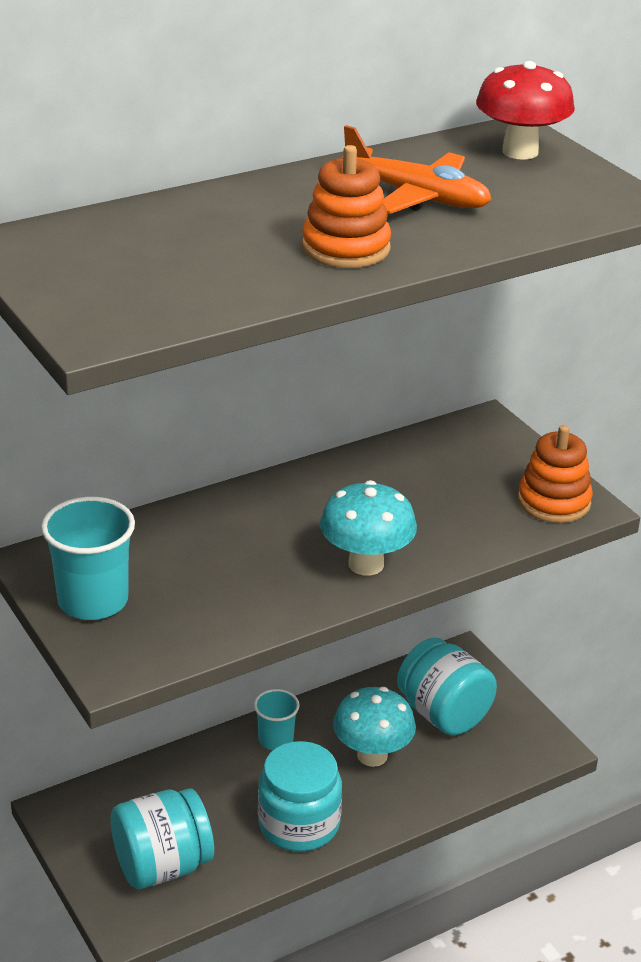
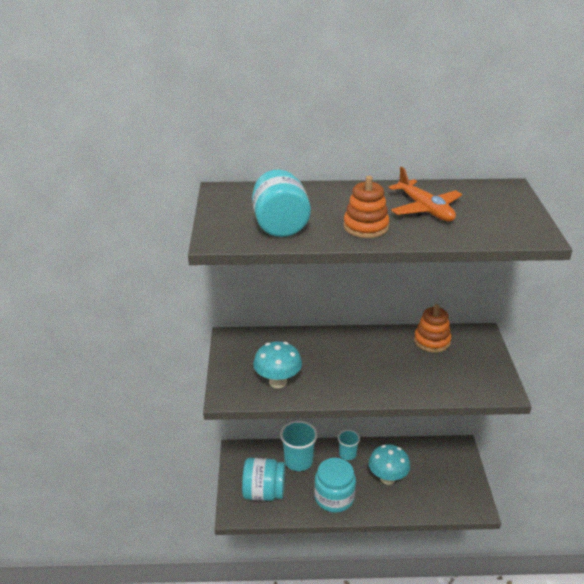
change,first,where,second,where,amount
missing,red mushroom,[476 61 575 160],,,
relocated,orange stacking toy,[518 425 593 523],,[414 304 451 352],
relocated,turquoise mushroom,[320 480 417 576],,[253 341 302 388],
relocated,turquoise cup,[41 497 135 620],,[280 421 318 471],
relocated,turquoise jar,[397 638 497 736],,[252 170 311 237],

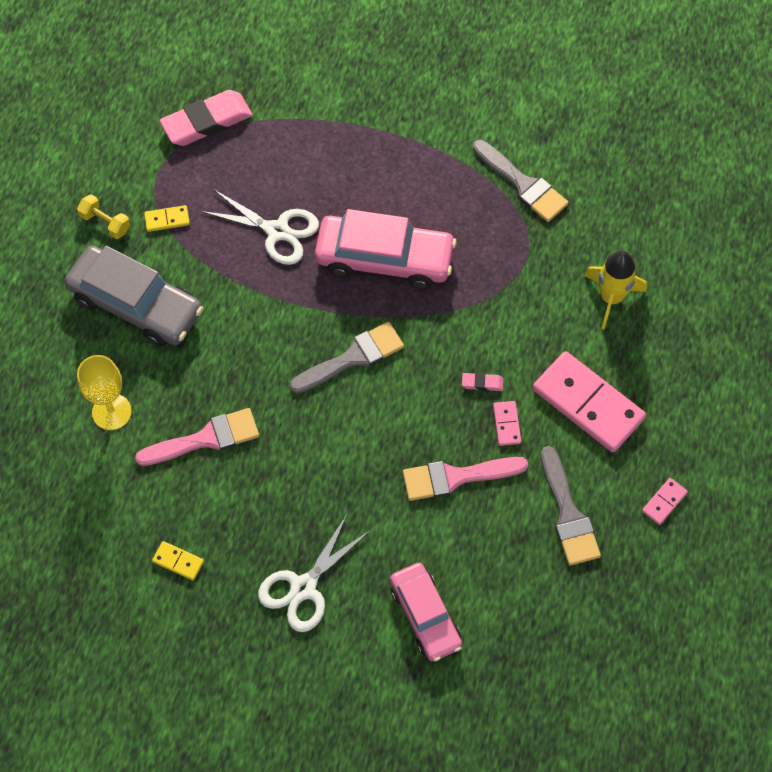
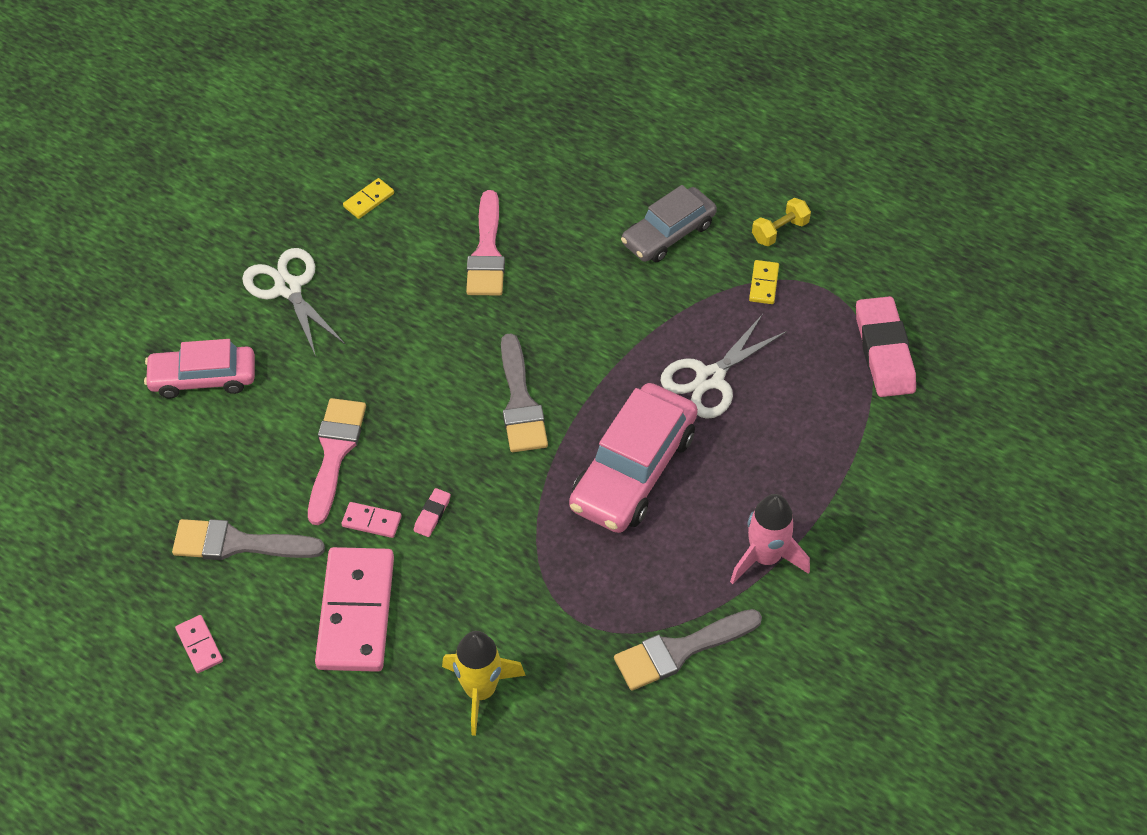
change,first,where,second,where,amount
size,grey car,[64 246 203 347],,[621 185 717 262],x0.66
spun,pink domino,[533 351 646 452],,[315 547 394 672],60 degrees counterclockwise
missing,yellow goblet,[77 355 132 430],,,
appeared,,,pink rocket,[730 494 810 584],

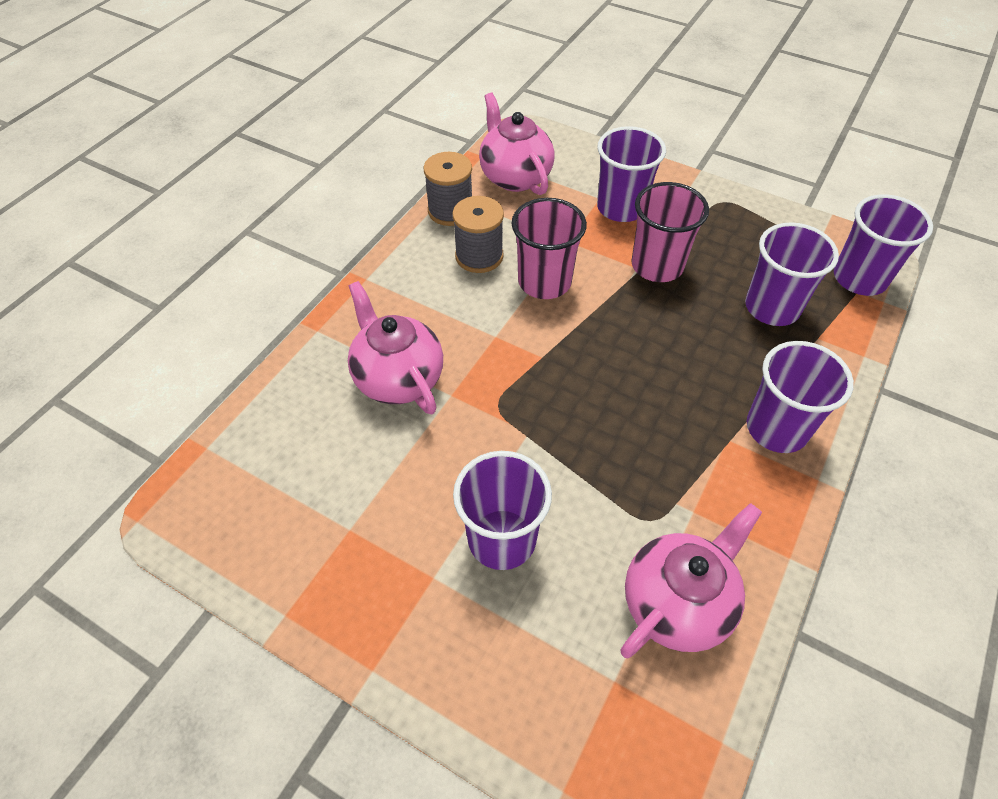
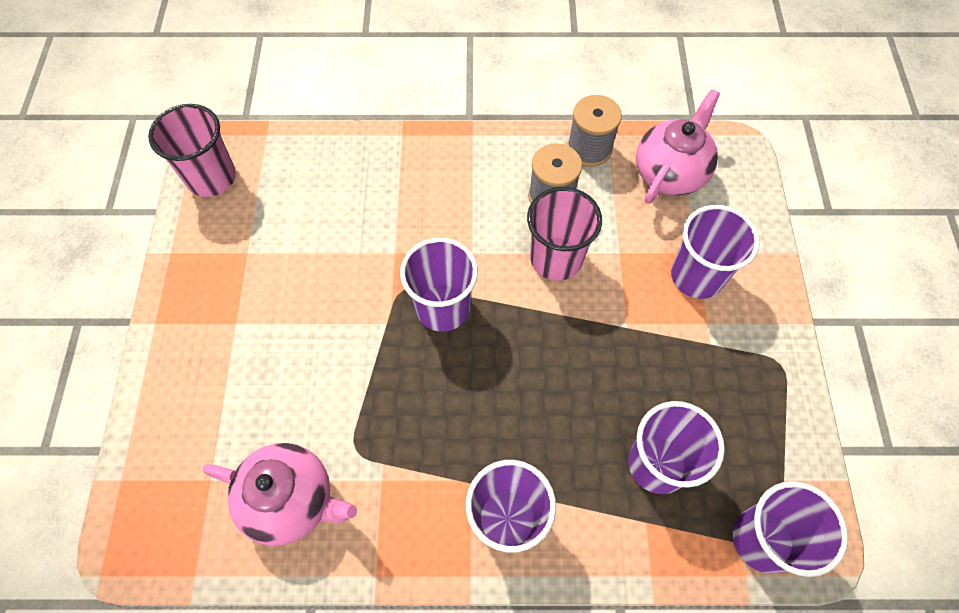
change,first,where,second,where,amount
relocated,pink cup,[631 182 709 282],,[148 104 236 197],
missing,pink teapot,[348 281 443 414],,,
relocated,purple cup,[453 451 552 570],,[400 238 478 332],

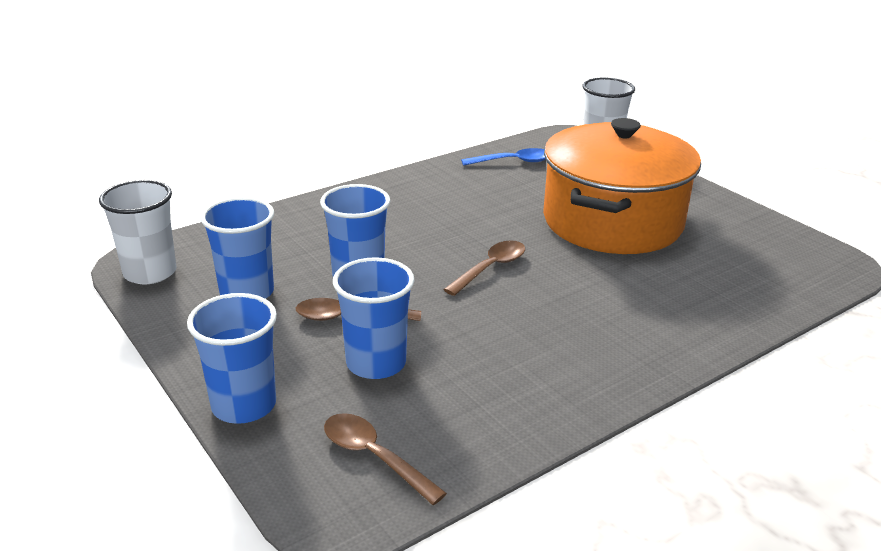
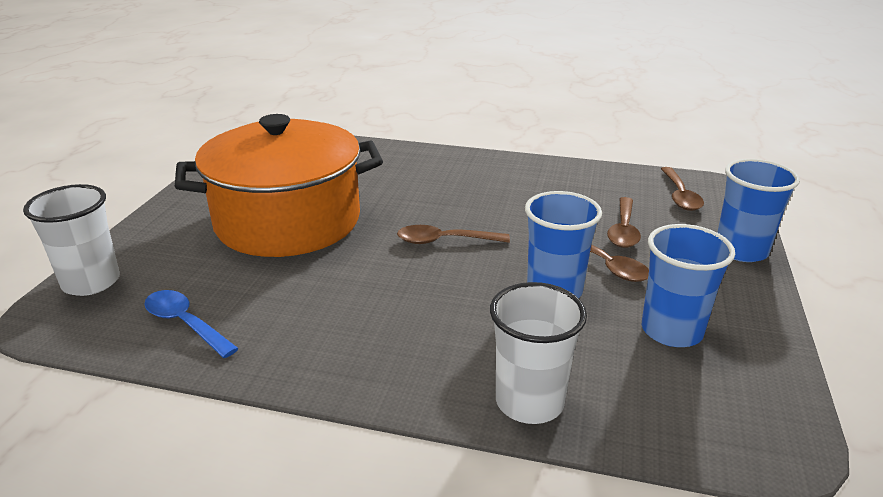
change,first,where,second,where,amount
relocated,white cup,[99 180 177 285],,[490 282 587 424],
exchanged,blue cup,[333 257 415 379],brown spoon,[607 197 641 248],

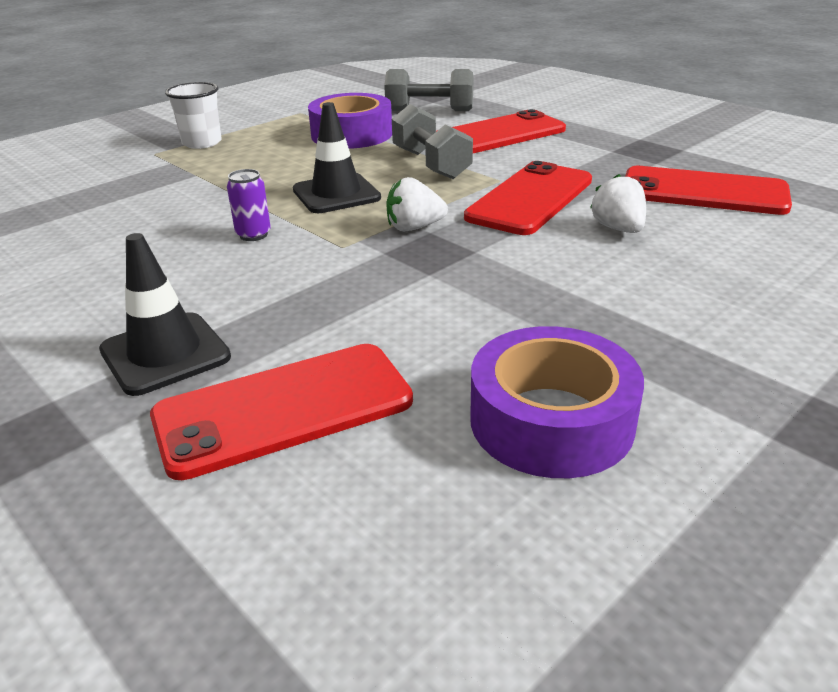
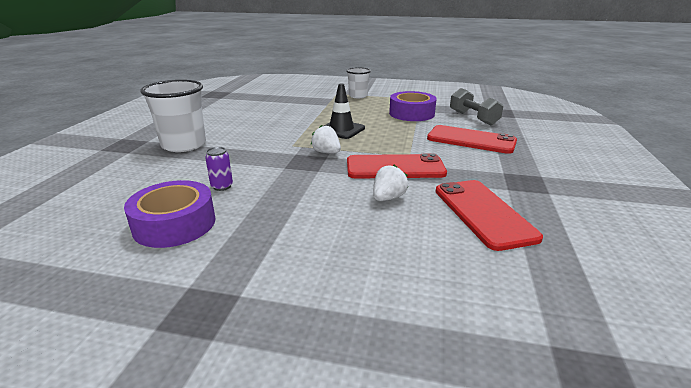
change,first,where,second,where,amount
missing,grey dumbbell,[392 104 473 179],,,
relocated,purple can,[227 169 271 241],,[205 147 233 191],
exchanged,black traffic cone,[99 233 231 396],white cup,[140 80 206 152],
missing,red phone,[150 344 413 480],,,

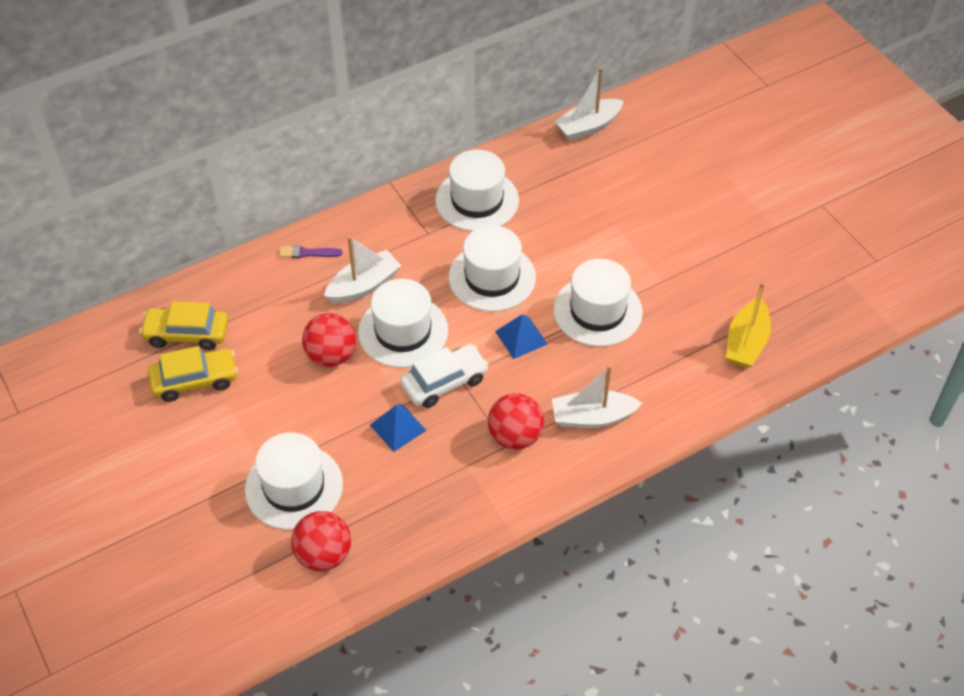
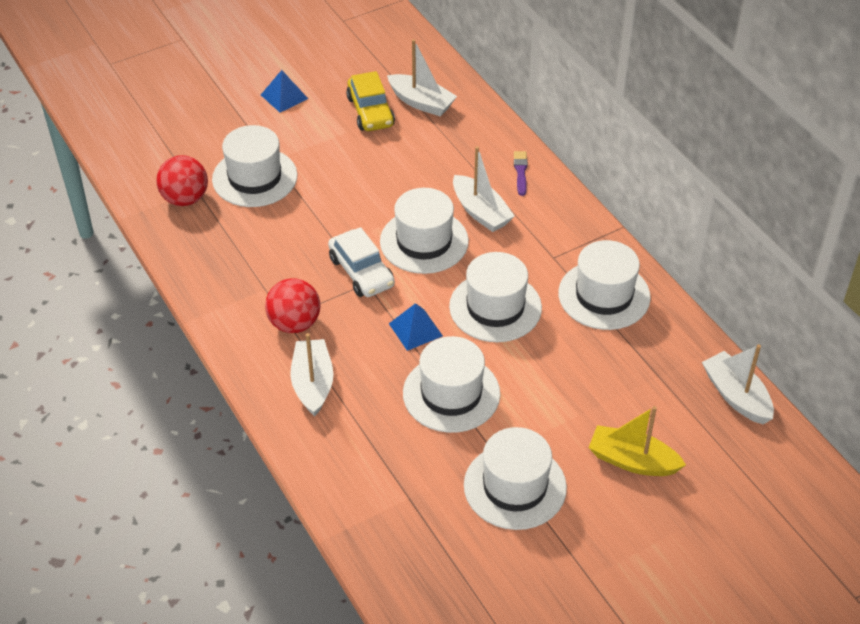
change,first,where,second,where,amount
relocated,yellow boat,[726 282 771 368],,[589 406 686 476],
exchanged,yellow car,[139 301 228 350],white boat,[387 39 457 116],
missing,red ball,[302 313 356 367],,,
relocated,blue pyramid,[370 404 427 452],,[261 70 308 113],
appeared,,,white hat,[464 427 567 530],

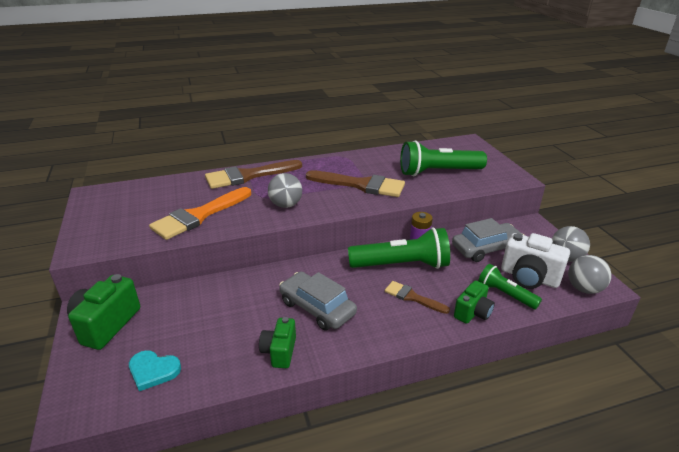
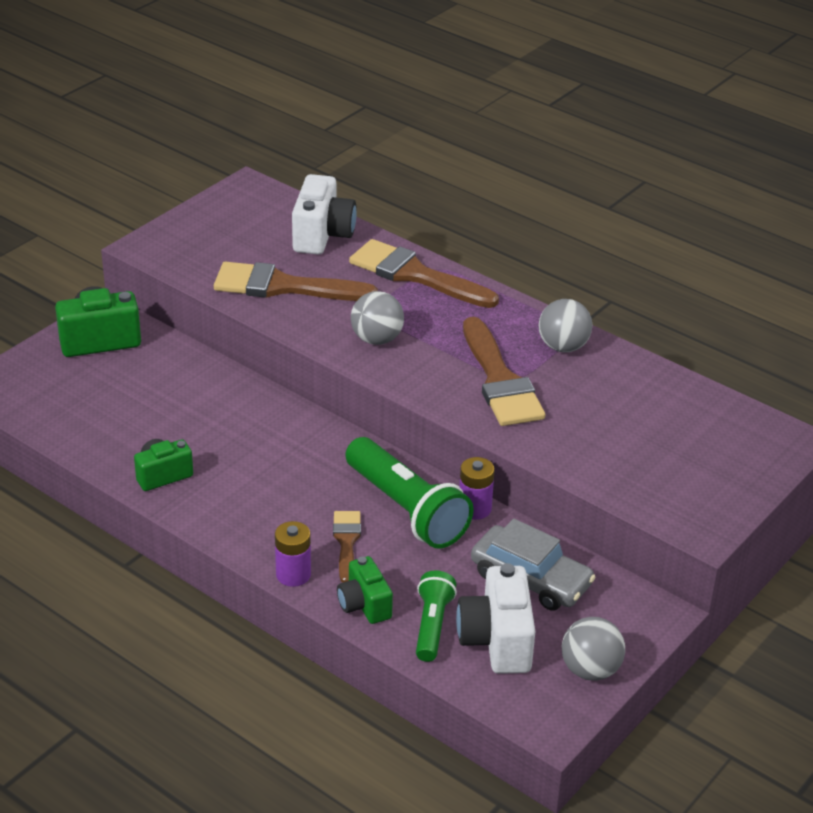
change,first,where,second,where,amount
missing,green flashlight,[400 141 487 176],,,
colour,orange brush,[149 187 251 240],brown brush,[214 262 378 301],
relocated,grey ball,[568 255 612 294],,[539 299 592 352],
missing,grey car,[279 272 357 331],,,
spun,green camera,[454 280 495 324],,[337 556 393 624],60 degrees clockwise
missing,turquoise heart,[129 351 181 391],,,
appeared,,,white camera,[292 174 357 255],
appeared,,,purple battery,[275 521 311 587],

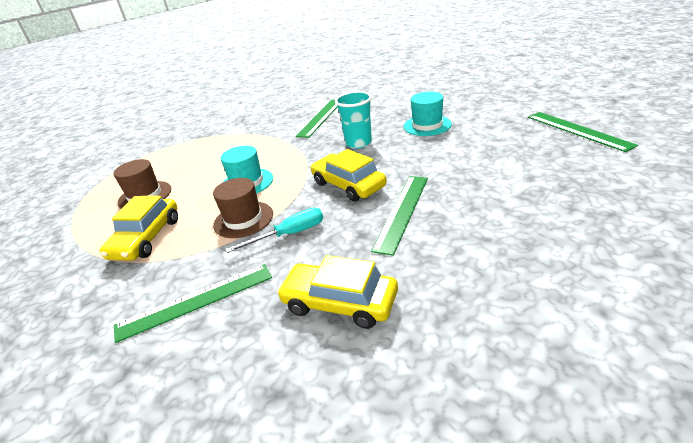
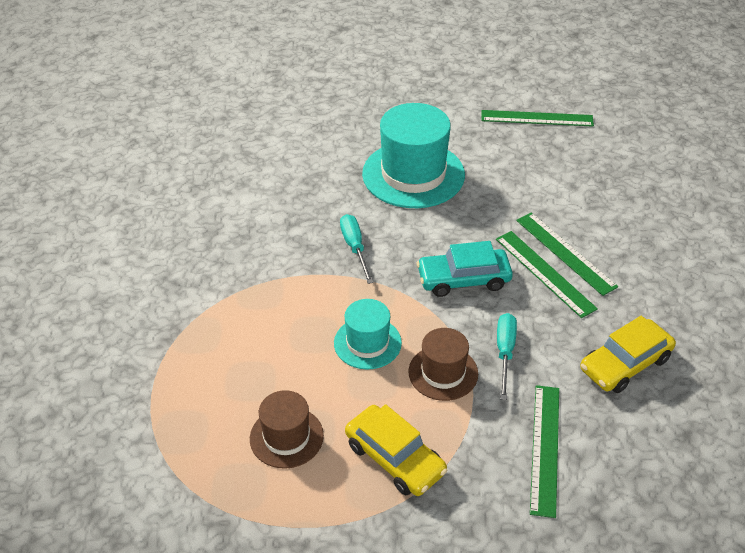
change,first,where,second,where,amount
missing,turquoise cup,[335 91 372 149],,,
size,turquoise hat,[404 92 452 136],,[362 103 465 208],x1.80
relocated,green ruler,[296 100 338 138],,[516 213 618 296],
colour,yellow car,[311 149 387 202],turquoise car,[417 241 513 297],
appeared,,,turquoise screwdriver,[340 214 374 284],

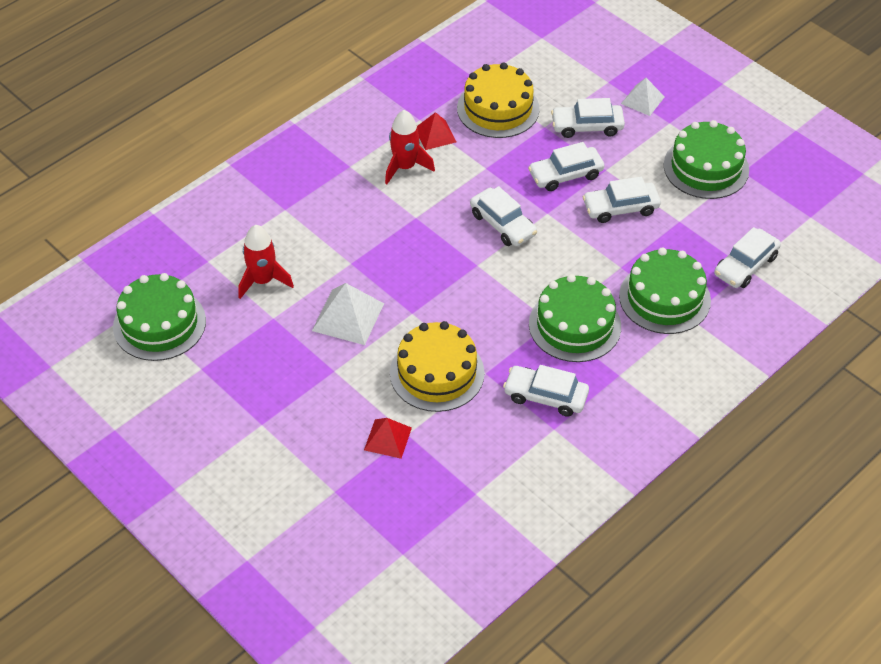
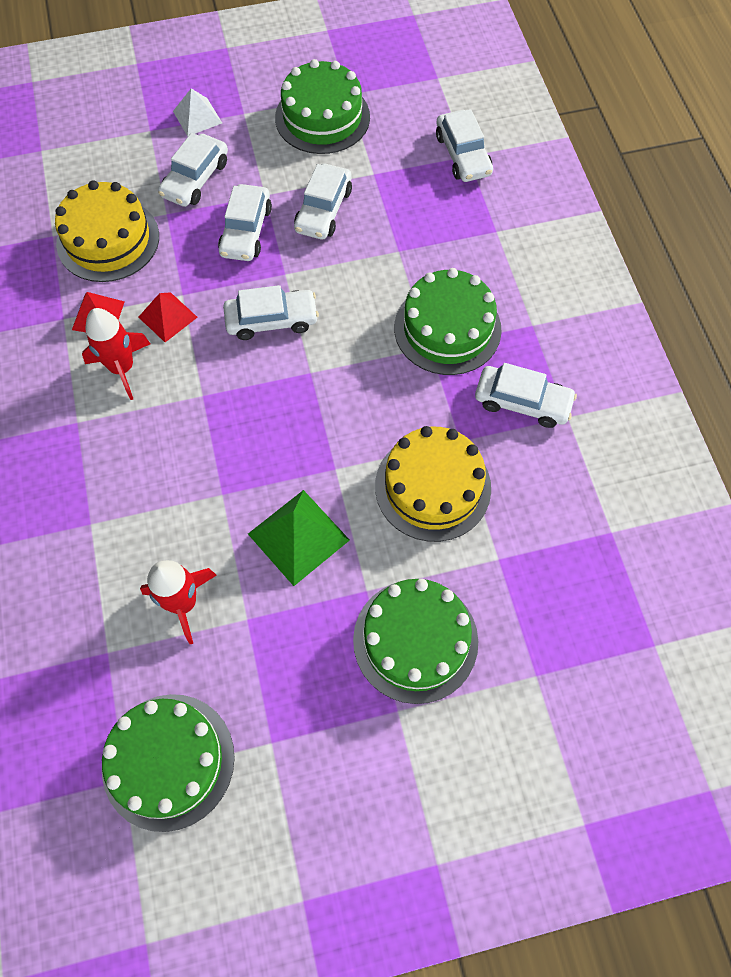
change,first,where,second,where,amount
relocated,green cake,[619 248 711 334],,[353 579 478 704],
colour,white pyramid,[312 283 384 345],green pyramid,[248 490 350 586],
spun,white car,[503 365 589 417],,[475 363 577 428],120 degrees counterclockwise
relocated,red pyramid,[364 418 412 459],,[138 292 198 342],

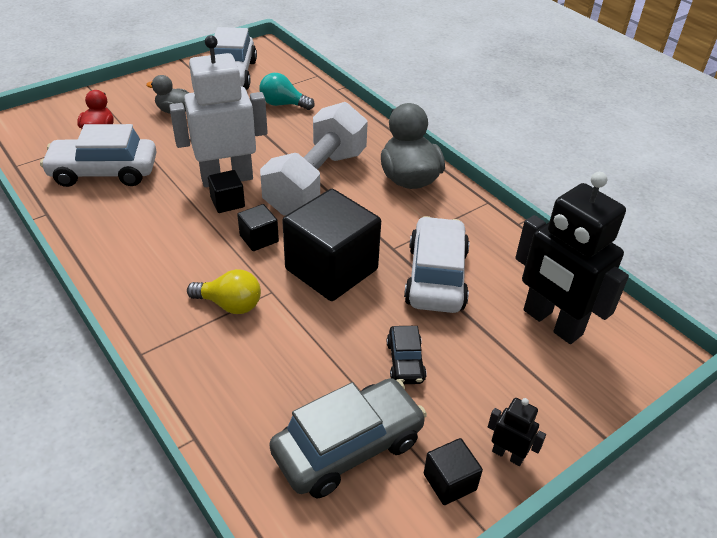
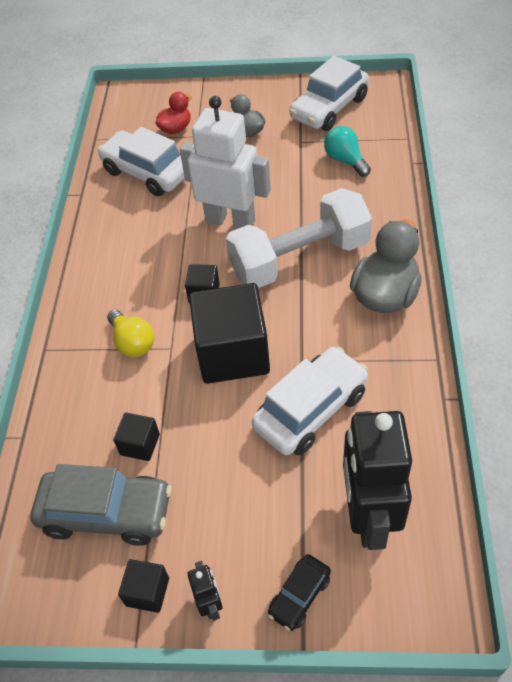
change,first,where,second,where,amount
relocated,black cube,[208 170 245 213],,[113 413 160 461],
relocated,black car,[387 326 427 384],,[268 554 331 631],

